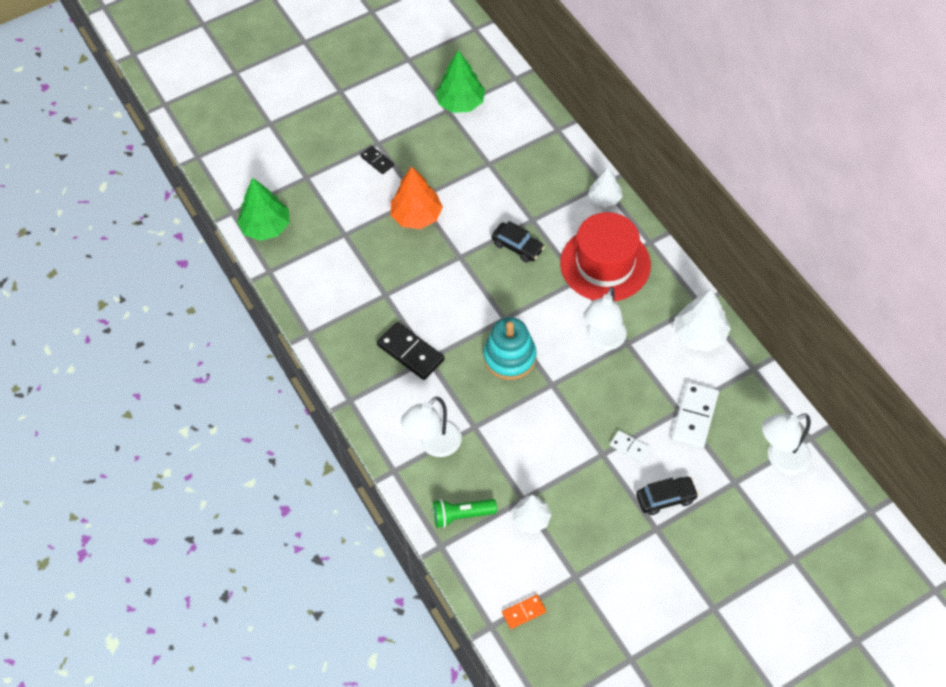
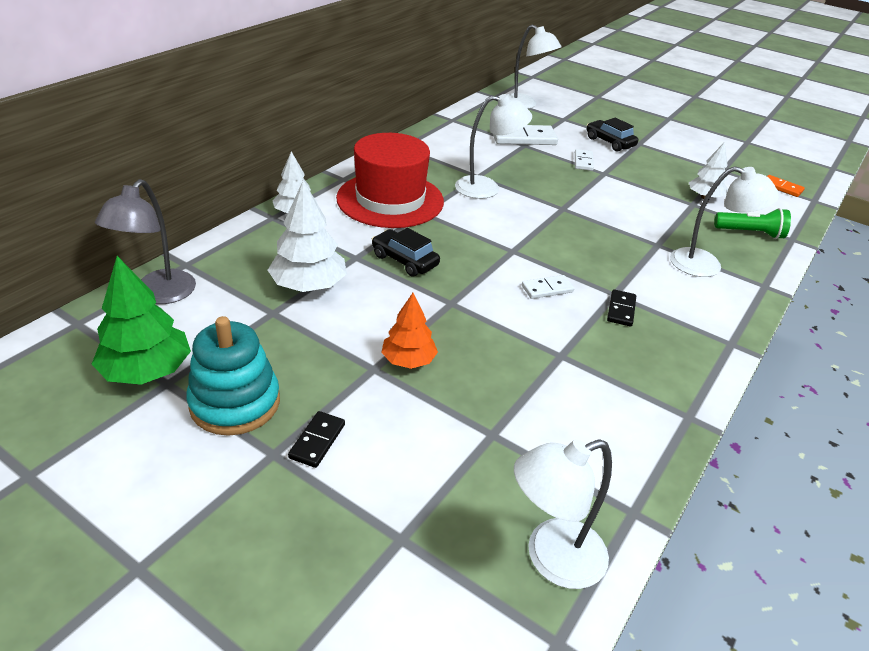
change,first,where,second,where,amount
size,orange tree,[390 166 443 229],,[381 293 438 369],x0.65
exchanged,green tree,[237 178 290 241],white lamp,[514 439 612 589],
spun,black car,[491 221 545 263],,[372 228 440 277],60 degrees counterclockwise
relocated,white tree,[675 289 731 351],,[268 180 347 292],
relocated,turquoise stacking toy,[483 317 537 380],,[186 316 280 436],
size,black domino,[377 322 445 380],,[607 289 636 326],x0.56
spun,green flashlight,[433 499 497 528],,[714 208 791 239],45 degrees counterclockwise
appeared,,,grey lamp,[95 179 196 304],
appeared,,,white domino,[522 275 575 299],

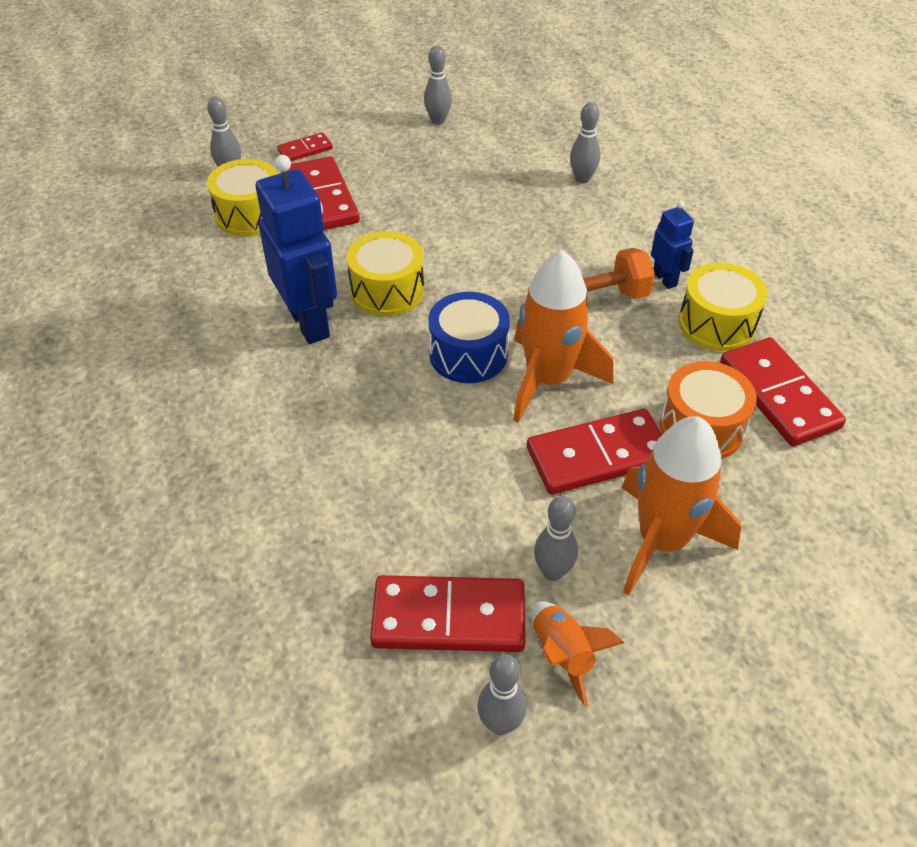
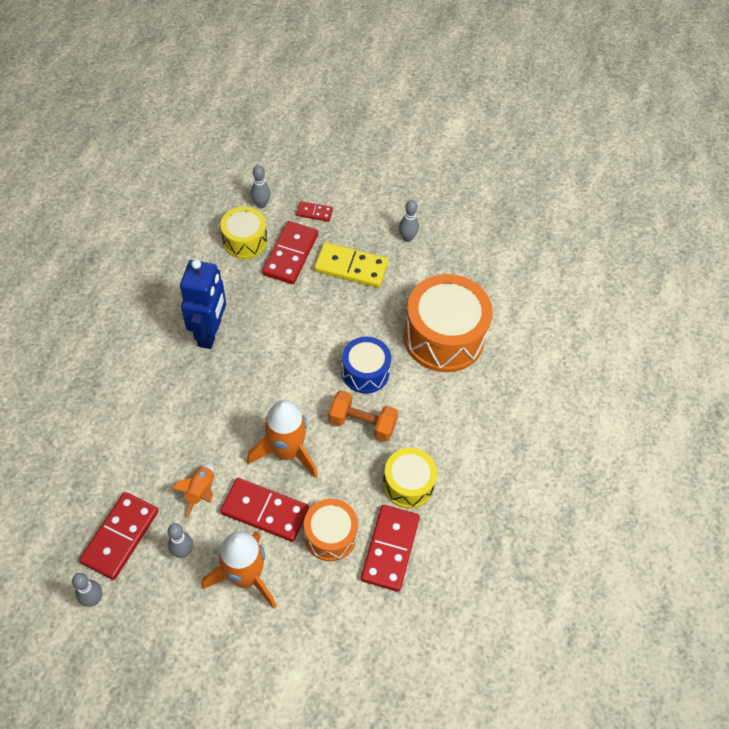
change,first,where,second,where,amount
exchanged,grey bowling pin,[570 102 600 183],orange drum,[403 274 493 372],
missing,blue robot,[651 201 694 289],,,
missing,yellow drum,[347 231 424 316],,,
relocated,blue drum,[428 292 510 383],,[342 336 391 394],
spun,red domino,[370 575 525 652],,[79 492 158 580],75 degrees clockwise
relocated,orange rocket,[532 601 624 707],,[172 463 214 518],
appeared,,,yellow domino,[314 242 389 288],

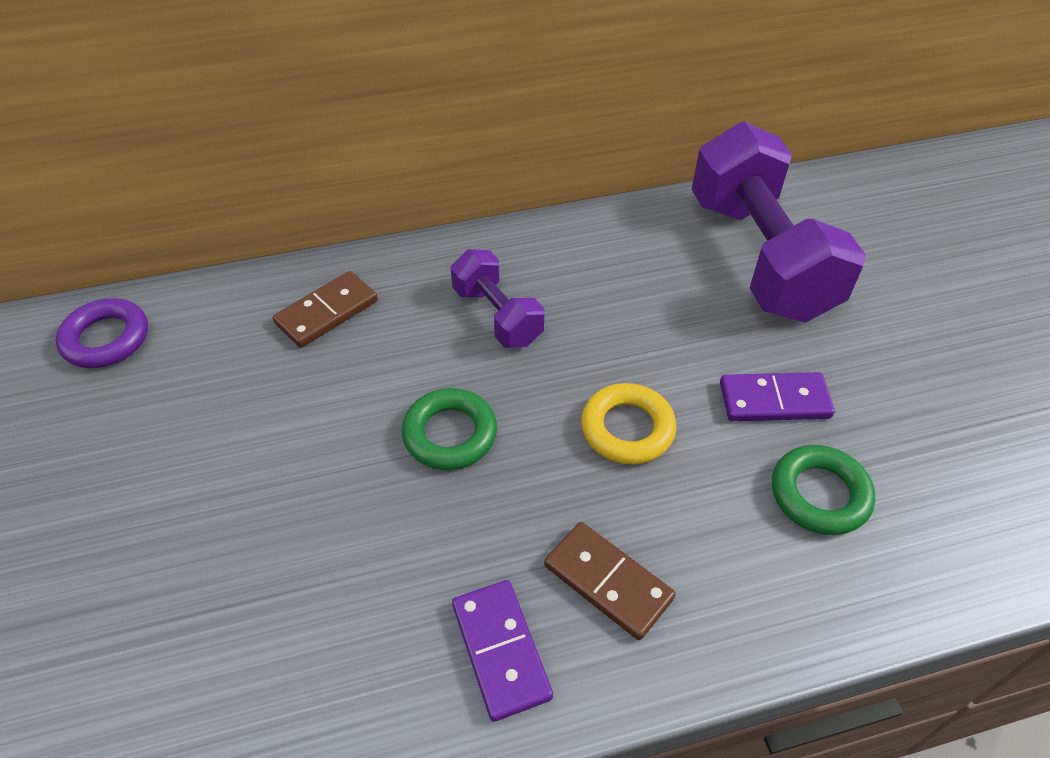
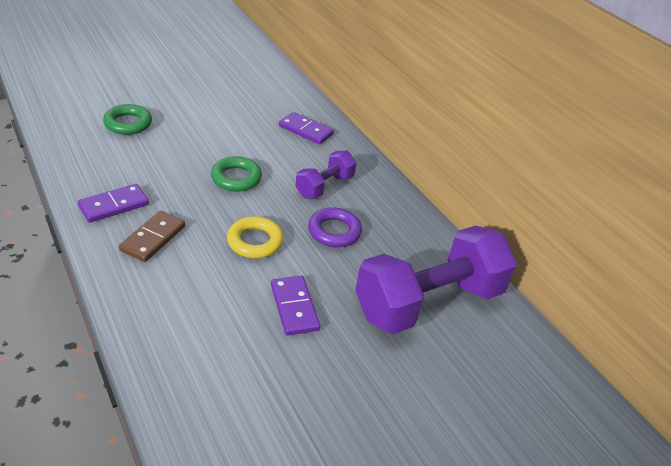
change,first,where,second,where,amount
colour,brown domino,[273 271 378 348],purple domino,[279 112 334 144],
relocated,purple ring,[56 298 148 368],,[308 207 362 247],
relocated,green ring,[772 445 875 535],,[103 104 152 135],

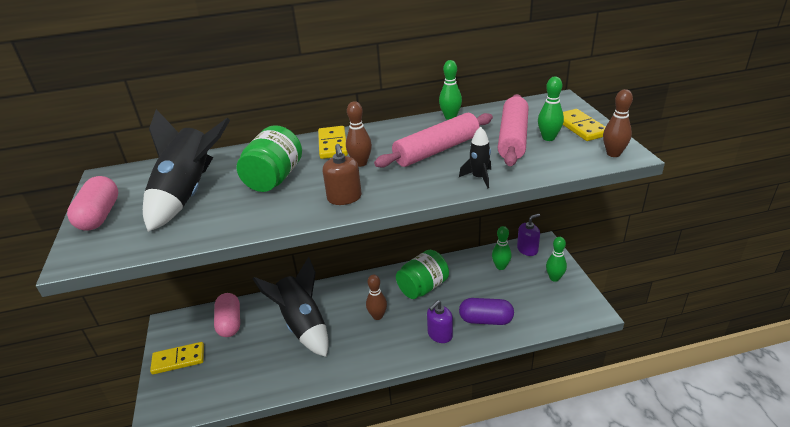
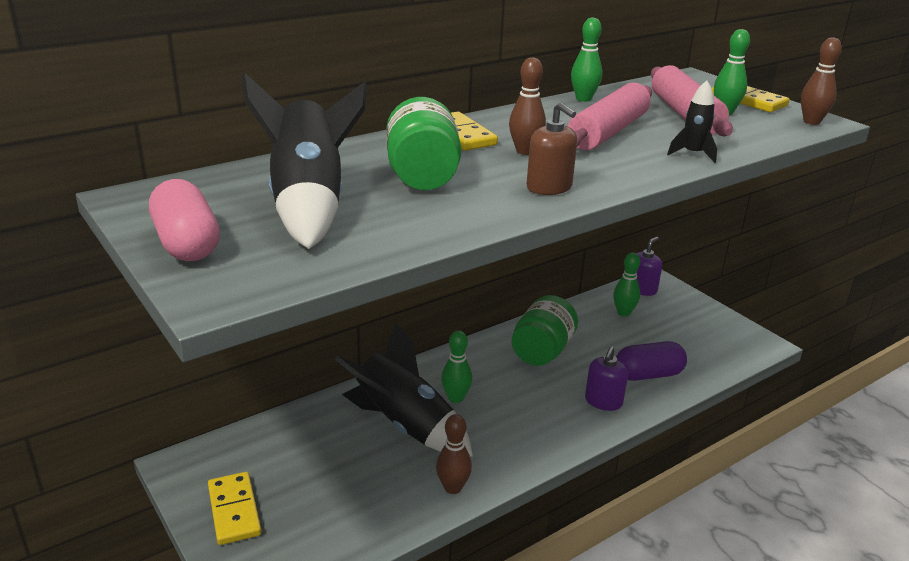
change,first,where,second,where,amount
relocated,green bowling pin,[546 237 567 282],,[441 330 472 403],
relocated,brown bowling pin,[366 275 387 320],,[436 414 472 494],
missing,pink capsule,[214 293 240 337],,,
spun,yellow domino,[150 342 204 374],,[208 472 262 545],75 degrees counterclockwise

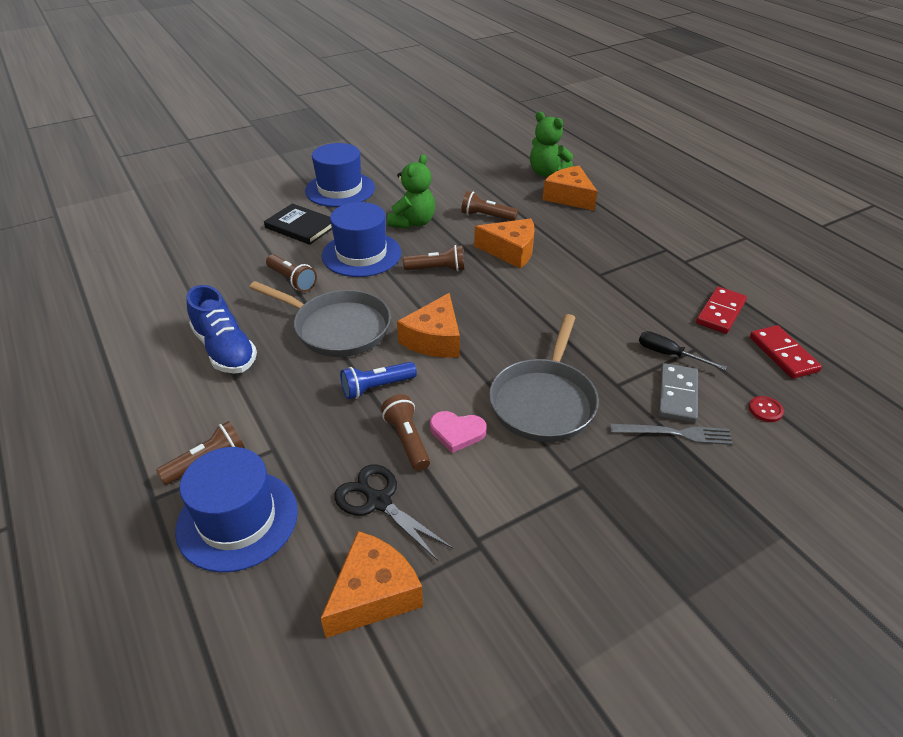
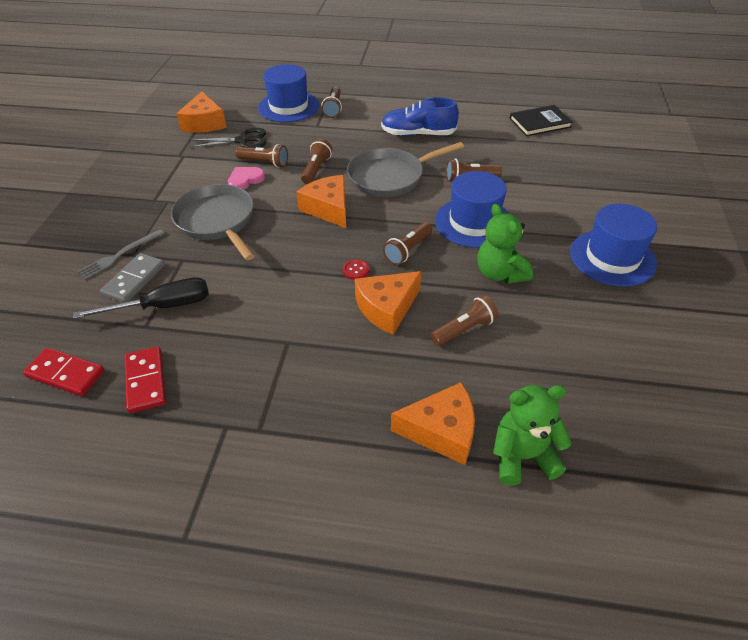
change,first,where,second,where,amount
relocated,black book,[264 203 332 245],,[509 105 573 136],
size,black screwdriver,[639 331 727 370],,[73 277 209 319],x1.55
colour,blue flashlight,[340 362 417 399],brown flashlight,[301 139 332 184],
spun,grey domino,[658 363 698 423],,[100 253 165 303],60 degrees clockwise
relocated,red button,[749 396 784 422],,[343 259 369 280],

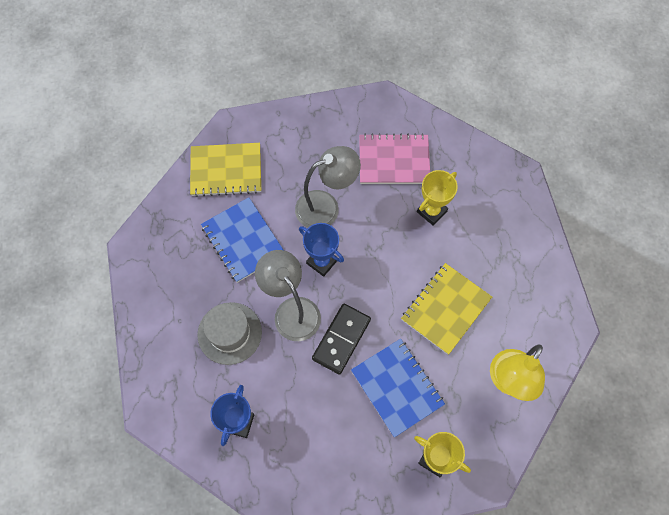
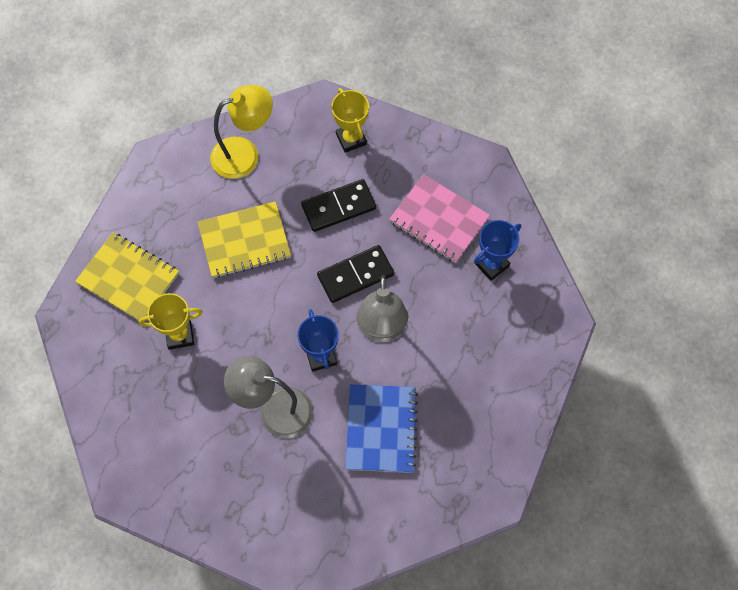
change,first,where,second,where,amount
relocated,pink notebook,[359 133 430 184],,[389 174 490 263],
relocated,yellow notebook,[190 143 261 197],,[75 232 179 322],
missing,grey hat,[198 302 262 365],,,
exchanged,blue notebook,[351 339 445 438],black domino,[301 179 376 232],

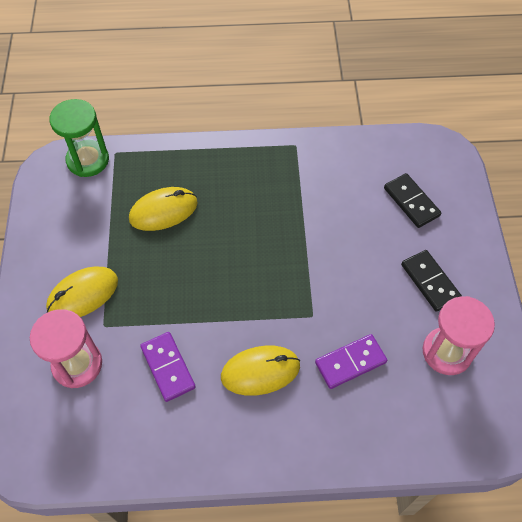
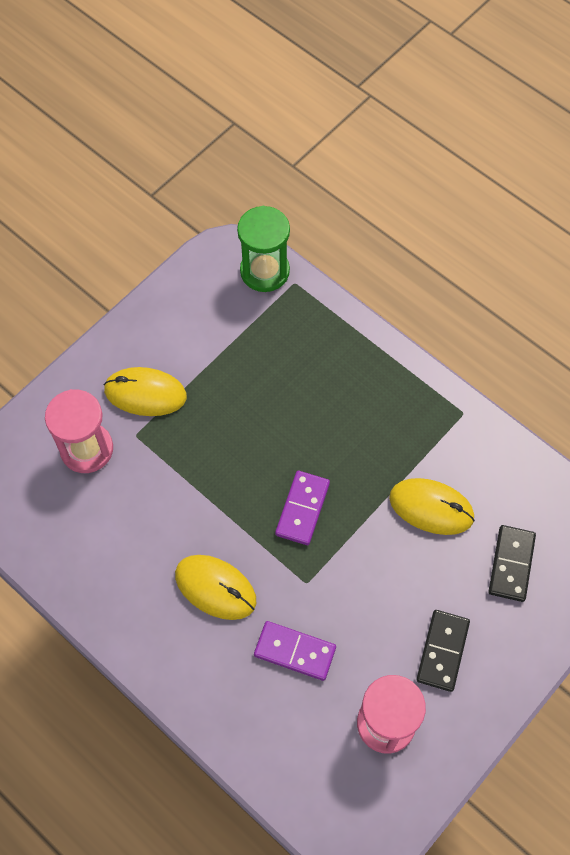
change,first,where,second,where,amount
relocated,yellow mouse,[129 187 198 231],,[389 478 475 535],
relocated,purple domino,[140 332 196 402],,[275 471 330 545],

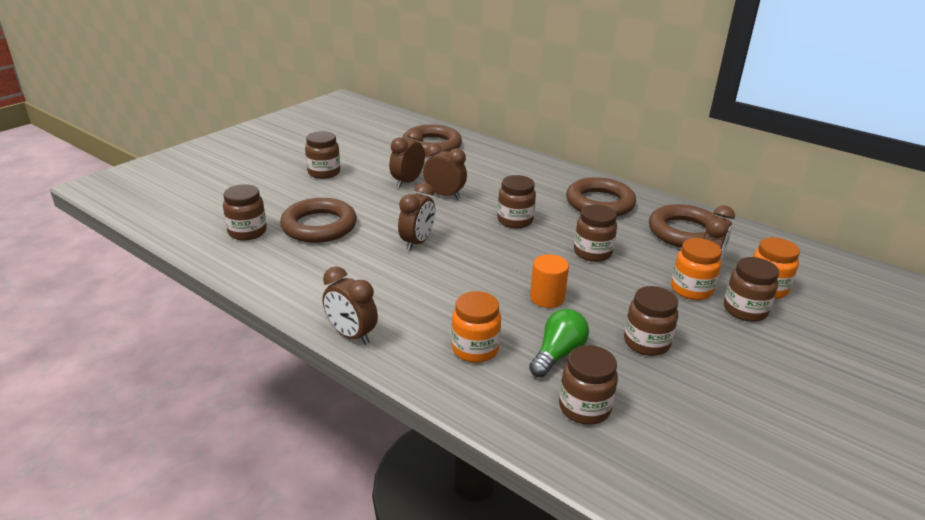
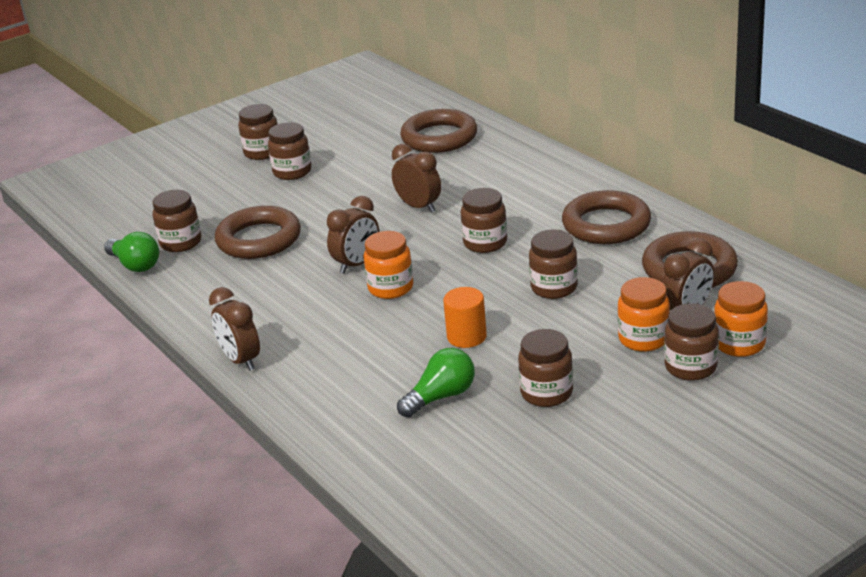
change,first,where,second,where,amount
missing,brown clock,[389 130 425 188],,,
relocated,orange jar,[451 291 501 363],,[364 231 413 299],
relocated,brown jar,[559 345 618 425],,[238 104 277 160],
appeared,,,green light bulb,[104 232 159 272],

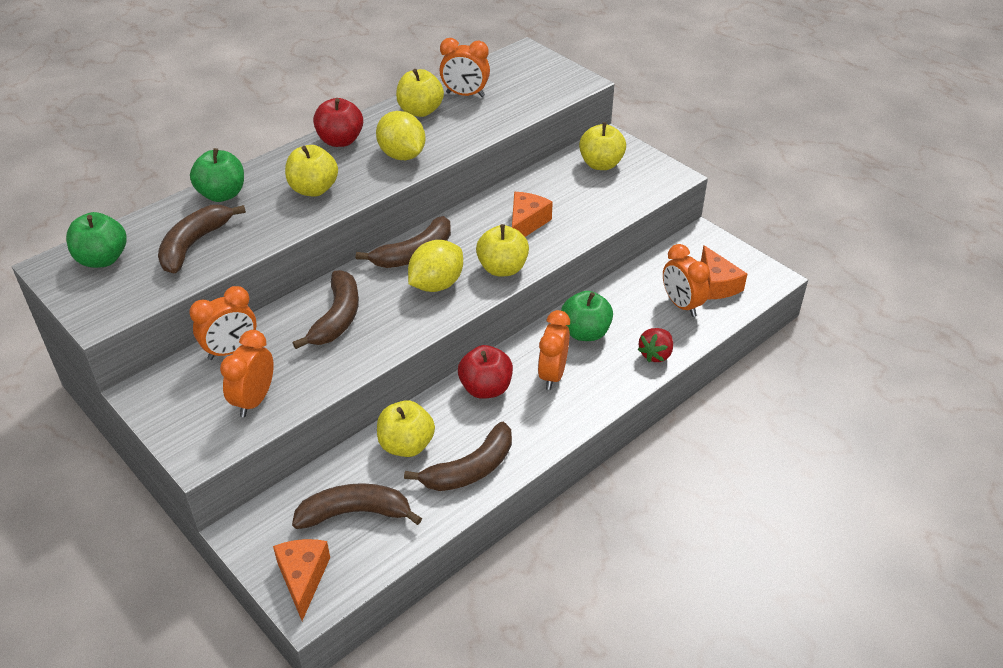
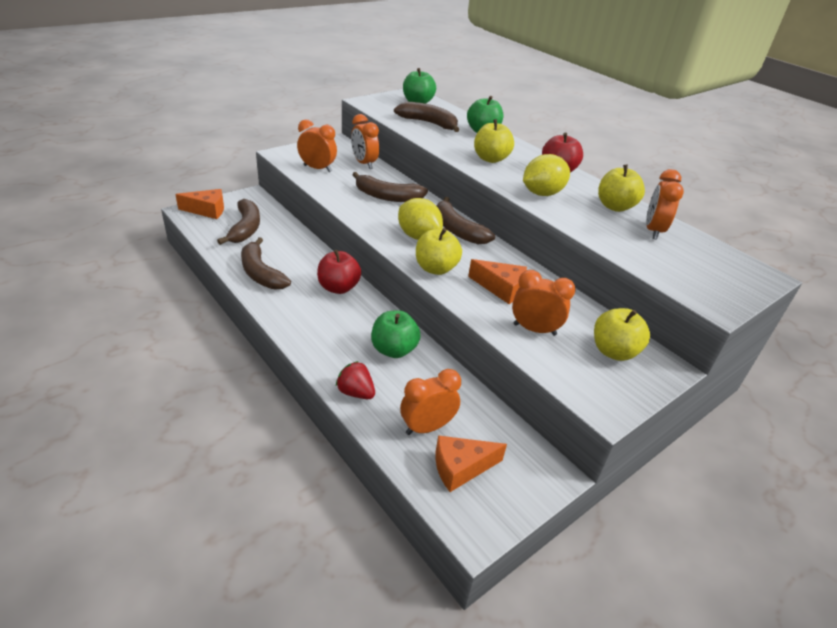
change,first,where,second,where,amount
relocated,orange clock,[538 310 570 390],,[512 270 575 336],
missing,yellow apple,[377 400 435 457],,,

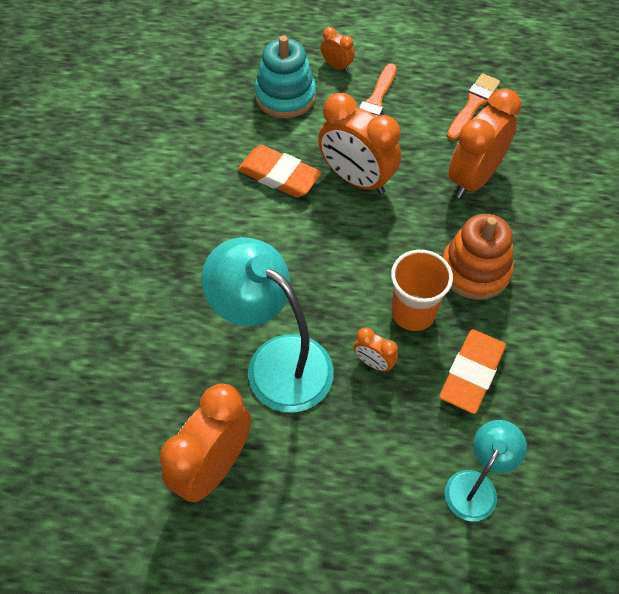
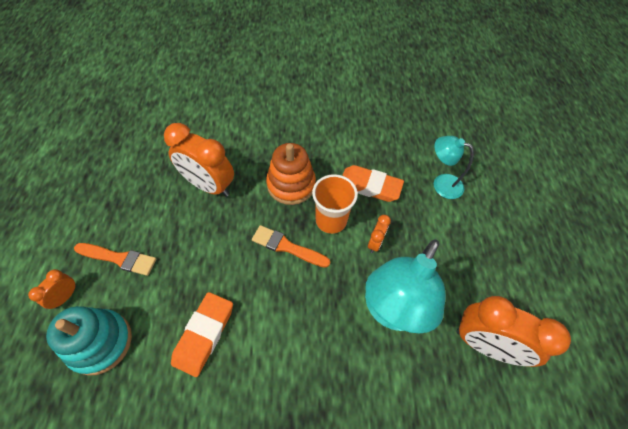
change,first,where,second,where,amount
relocated,orange brush,[447 73 500 141],,[252 225 330 268],
missing,orange clock,[318 93 401 194],,,

